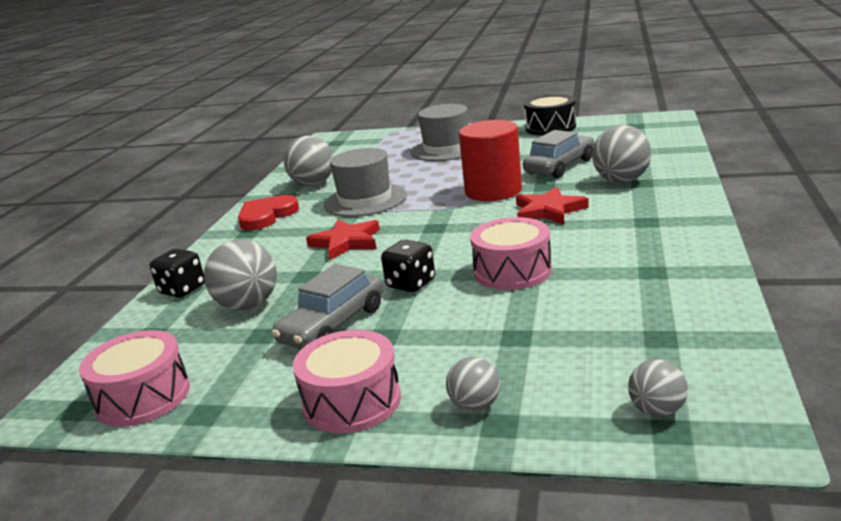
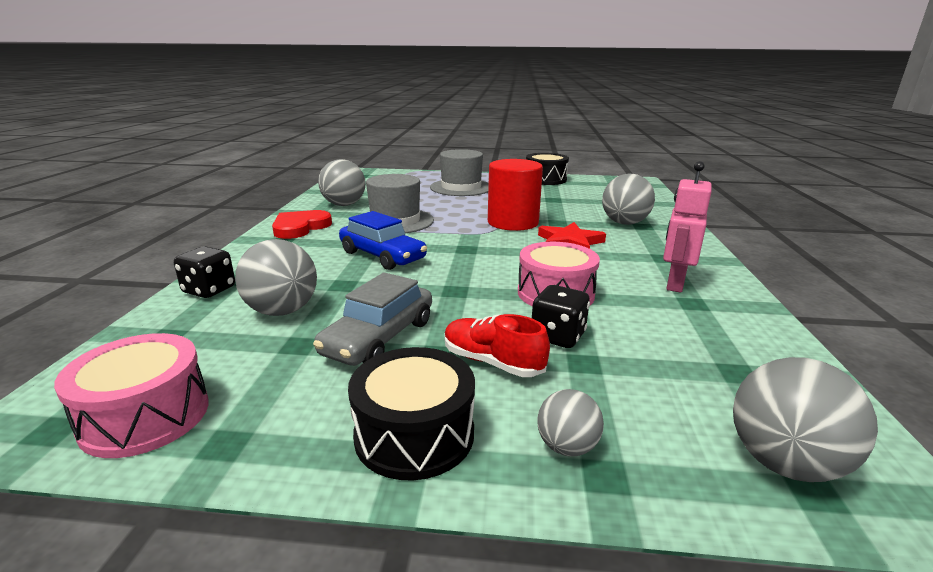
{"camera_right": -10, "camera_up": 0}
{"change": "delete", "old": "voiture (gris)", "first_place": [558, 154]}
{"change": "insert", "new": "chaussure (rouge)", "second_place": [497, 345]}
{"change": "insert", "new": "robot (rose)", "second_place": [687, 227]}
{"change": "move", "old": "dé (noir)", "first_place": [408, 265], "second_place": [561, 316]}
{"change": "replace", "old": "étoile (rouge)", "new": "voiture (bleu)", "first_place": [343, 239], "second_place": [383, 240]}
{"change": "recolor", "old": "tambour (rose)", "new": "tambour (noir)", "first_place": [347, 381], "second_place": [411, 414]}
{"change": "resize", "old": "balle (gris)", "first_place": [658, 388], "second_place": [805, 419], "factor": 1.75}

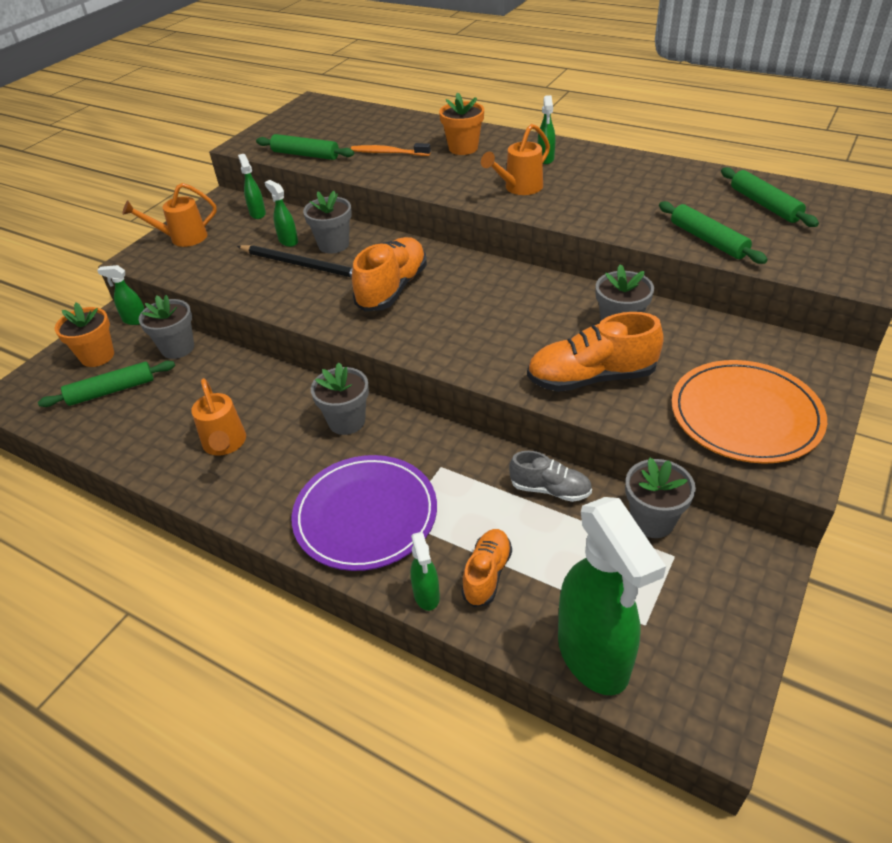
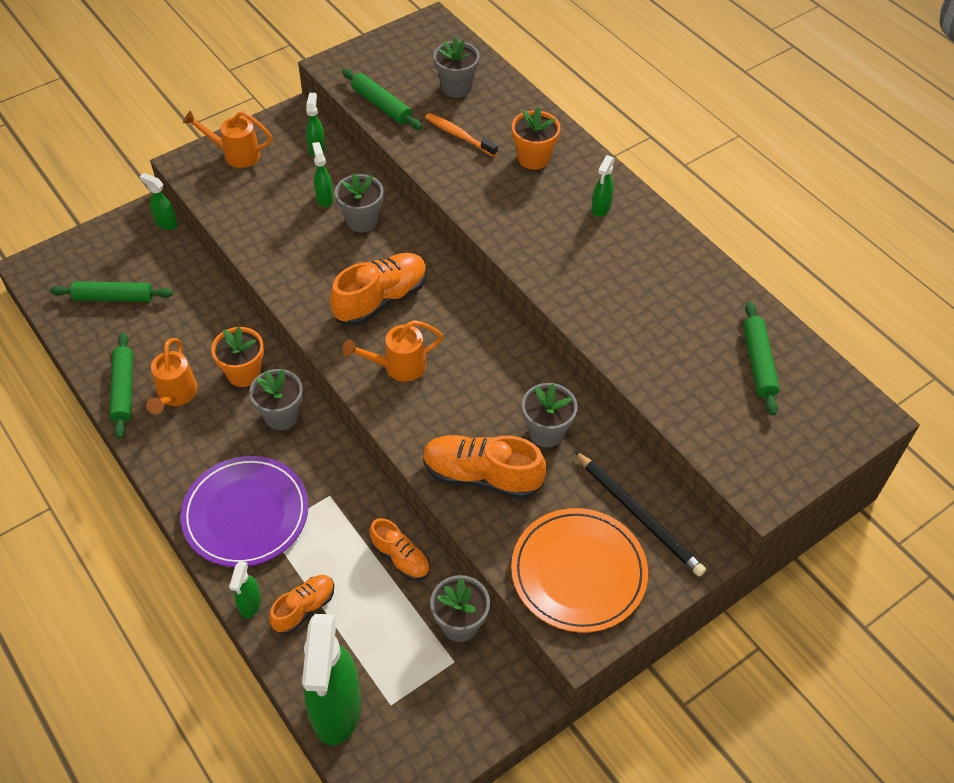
{"camera_right": 20, "camera_up": 10}
{"change": "move", "old": "pot de fleurs (orange)", "first_place": [84, 334], "second_place": [237, 357]}
{"change": "move", "old": "pot de fleurs (gris)", "first_place": [166, 327], "second_place": [456, 67]}
{"change": "move", "old": "crayon (noir)", "first_place": [294, 261], "second_place": [640, 513]}
{"change": "move", "old": "arrosoir (orange)", "first_place": [515, 159], "second_place": [392, 351]}
{"change": "move", "old": "rouleau à pâtisserie (vert)", "first_place": [713, 232], "second_place": [121, 385]}
{"change": "recolor", "old": "chaussure (gris)", "new": "chaussure (orange)", "first_place": [550, 476], "second_place": [399, 549]}

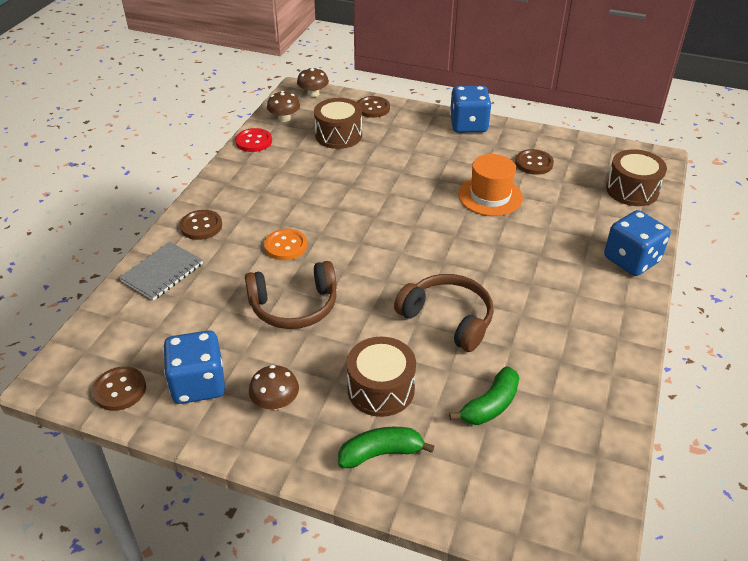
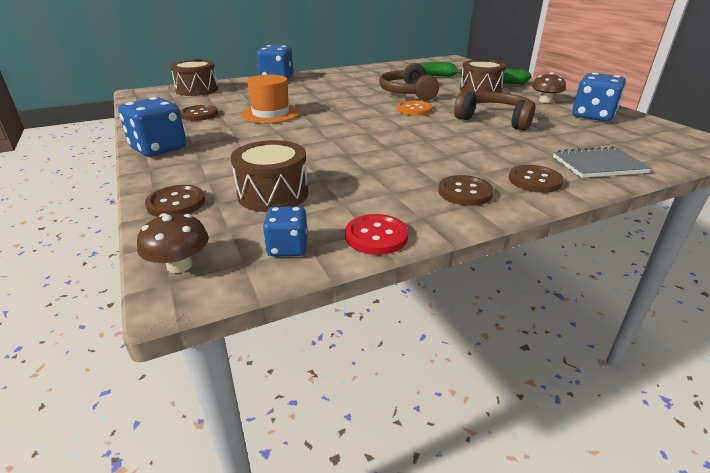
{"camera_right": -135, "camera_up": -10}
{"change": "move", "old": "bouton (marron)", "first_place": [119, 388], "second_place": [466, 190]}
{"change": "move", "old": "bouton (orange)", "first_place": [285, 244], "second_place": [415, 108]}
{"change": "replace", "old": "champignon (marron)", "new": "dé (bleu)", "first_place": [283, 106], "second_place": [285, 231]}

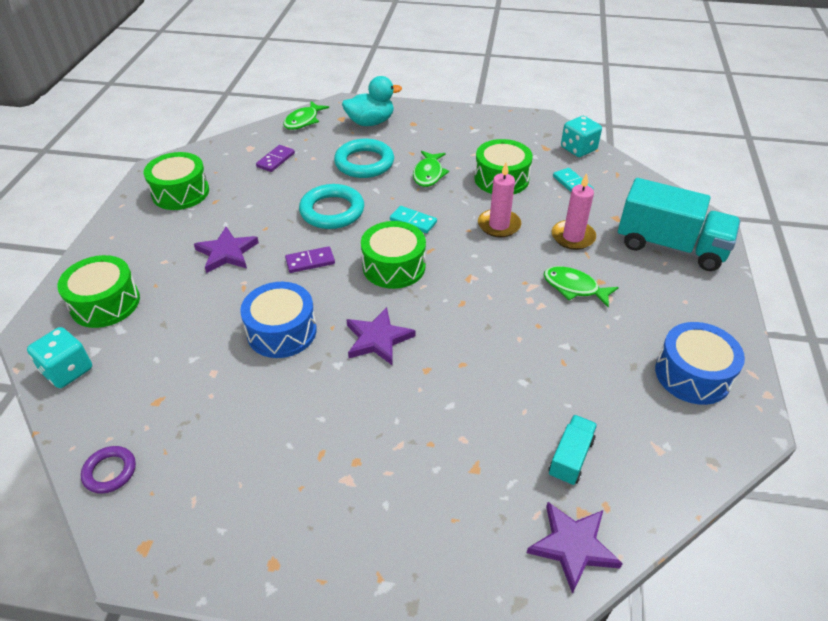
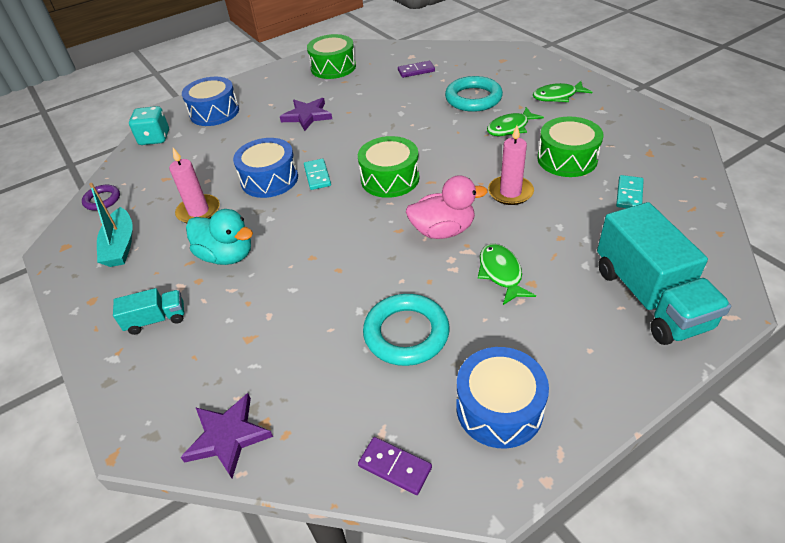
{"camera_right": 50, "camera_up": 0}
{"change": "delete", "old": "étoile (violet)", "first_place": [381, 336]}
{"change": "delete", "old": "dé (turquoise)", "first_place": [581, 136]}
{"change": "insert", "new": "bateau (turquoise)", "second_place": [111, 225]}
{"change": "insert", "new": "canard (rose)", "second_place": [447, 207]}
{"change": "move", "old": "poisson (vert)", "first_place": [306, 115], "second_place": [562, 91]}
{"change": "move", "old": "domino (violet)", "first_place": [310, 259], "second_place": [395, 466]}
{"change": "move", "old": "anneau (turquoise)", "first_place": [331, 206], "second_place": [406, 330]}
{"change": "move", "old": "canard (turquoise)", "first_place": [372, 101], "second_place": [219, 237]}
{"change": "move", "old": "domino (turquoise)", "first_place": [413, 219], "second_place": [317, 174]}
{"change": "move", "old": "camion (turquoise)", "first_place": [572, 450], "second_place": [148, 311]}
{"change": "move", "old": "bougie (rose)", "first_place": [574, 211], "second_place": [194, 185]}
{"change": "recolor", "old": "tambour (vert)", "new": "tambour (bleu)", "first_place": [98, 291], "second_place": [210, 101]}

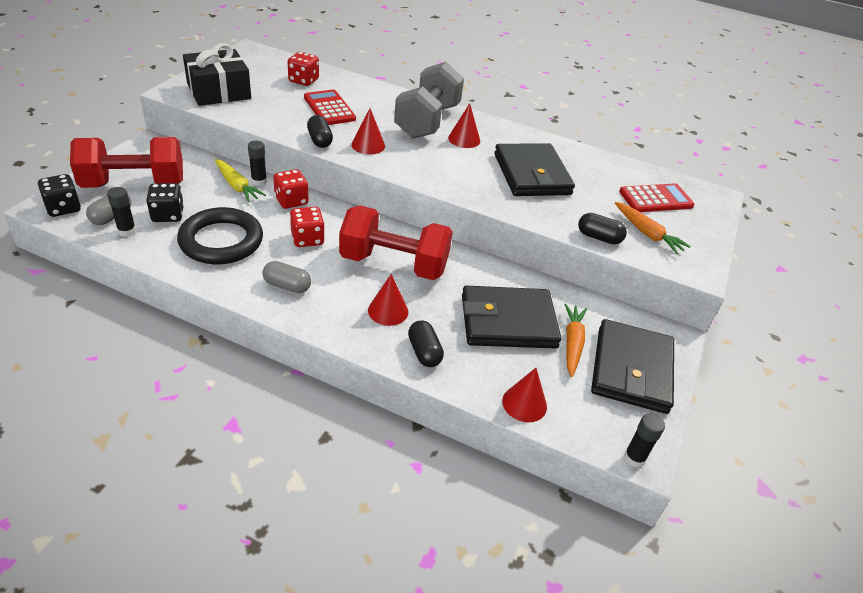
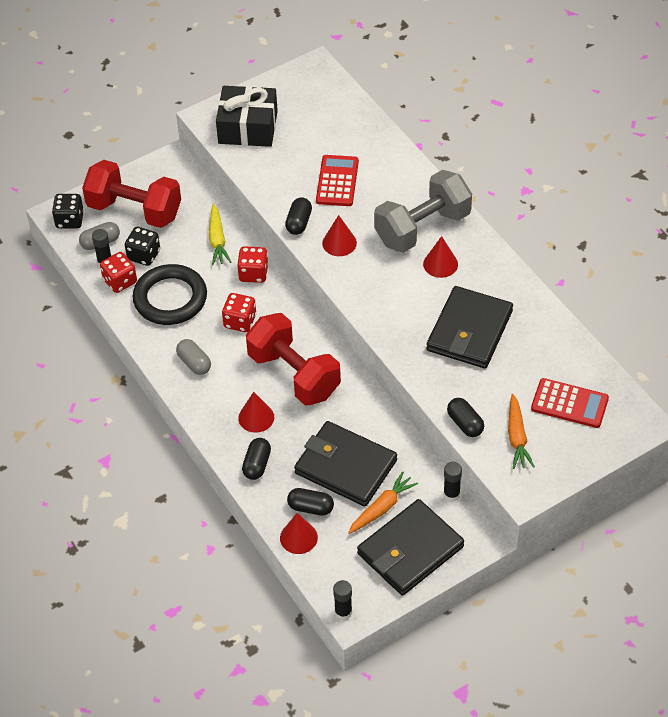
{"camera_right": 40, "camera_up": 10}
{"change": "insert", "new": "gélule (noir)", "second_place": [310, 502]}
{"change": "move", "old": "bâton de colle (noir)", "first_place": [257, 163], "second_place": [452, 482]}
{"change": "move", "old": "dé (rouge)", "first_place": [303, 69], "second_place": [118, 272]}

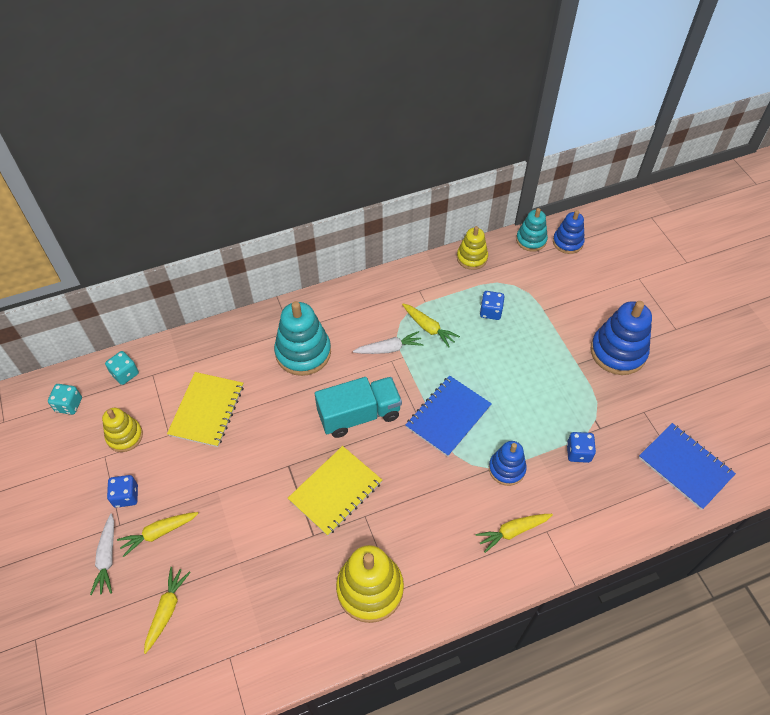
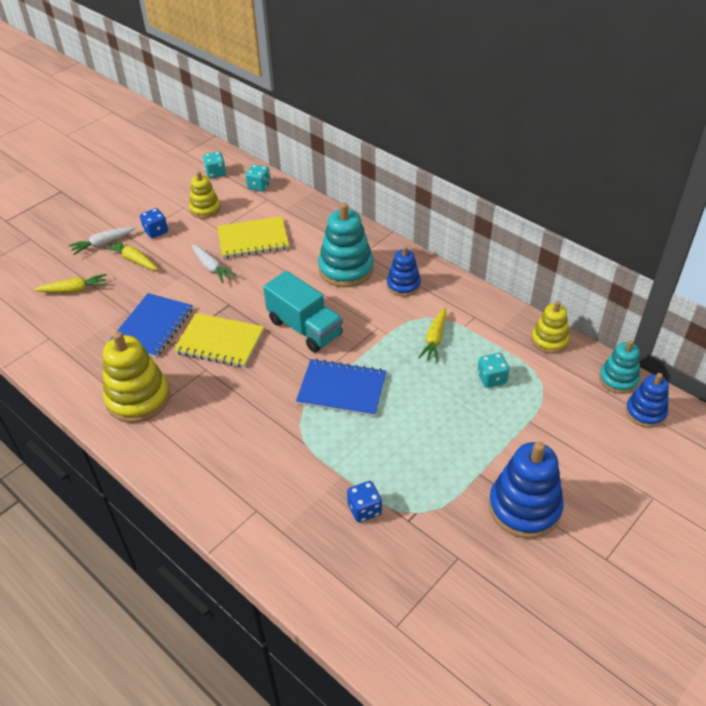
{"camera_right": 65, "camera_up": -10}
{"change": "delete", "old": "carotte (jaune)", "first_place": [514, 533]}
{"change": "move", "old": "carotte (blanc)", "first_place": [388, 342], "second_place": [214, 263]}
{"change": "move", "old": "jouet à empiler (bleu)", "first_place": [508, 463], "second_place": [404, 271]}
{"change": "move", "old": "carnet (bleu)", "first_place": [687, 466], "second_place": [151, 325]}
{"change": "recolor", "old": "dé (bleu)", "new": "dé (turquoise)", "first_place": [492, 305], "second_place": [493, 370]}

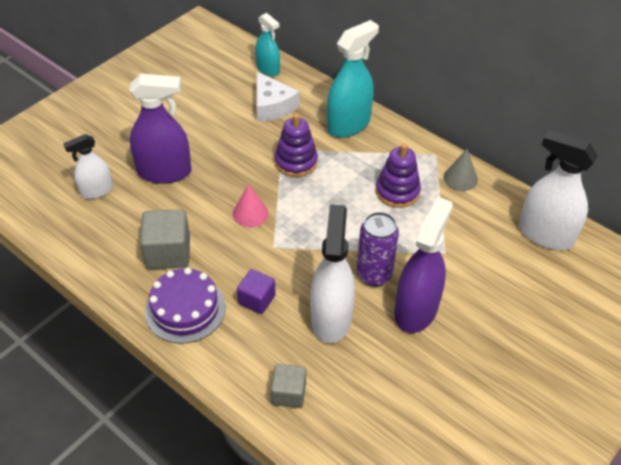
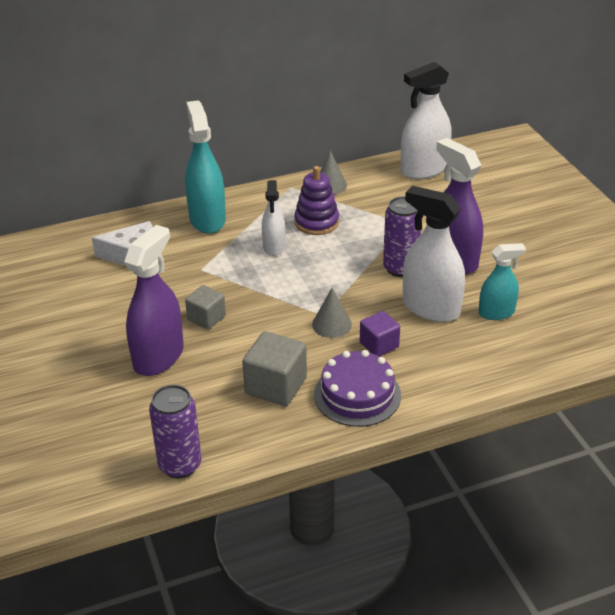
{"camera_right": -60, "camera_up": -10}
{"change": "delete", "old": "cône (rose)", "first_place": [250, 205]}
{"change": "delete", "old": "jouet à empiler (violet)", "first_place": [296, 145]}
{"change": "insert", "new": "canette (violet)", "second_place": [175, 431]}
{"change": "insert", "new": "cône (gris)", "second_place": [332, 313]}
{"change": "move", "old": "vaporisateur (blanc)", "first_place": [88, 166], "second_place": [273, 218]}
{"change": "move", "old": "vaporisateur (turquoise)", "first_place": [267, 44], "second_place": [502, 281]}
{"change": "move", "old": "cube (gris)", "first_place": [288, 386], "second_place": [205, 307]}

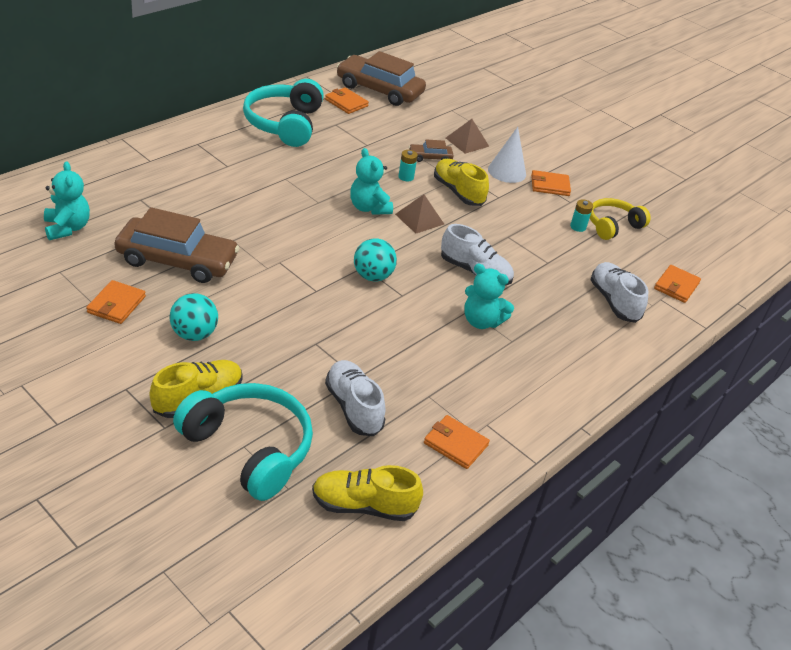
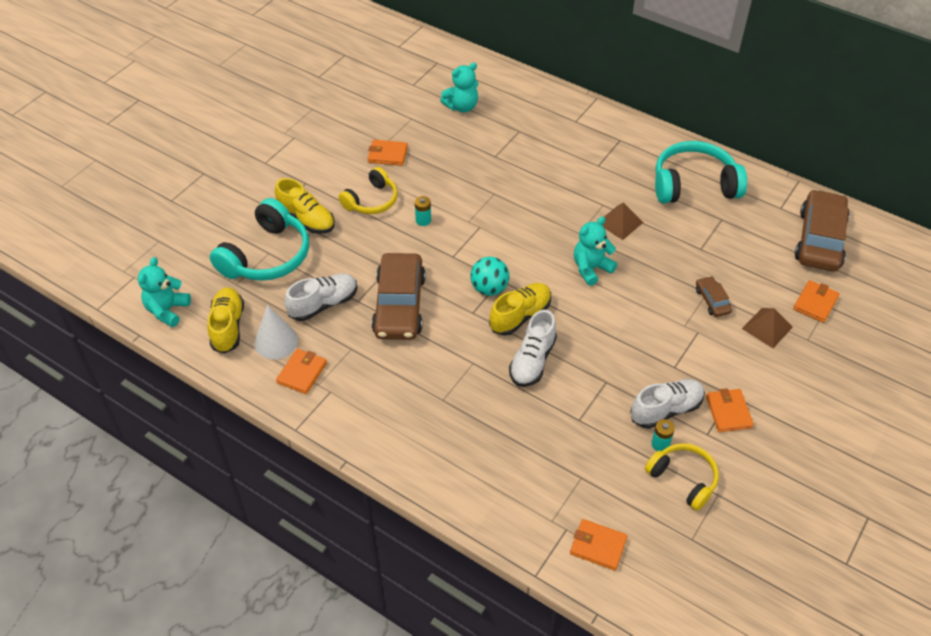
{"camera_right": 85, "camera_up": 10}
{"change": "move", "old": "voiture (marron)", "first_place": [176, 245], "second_place": [399, 296]}
{"change": "move", "old": "portefeuille (orange)", "first_place": [347, 100], "second_place": [816, 301]}
{"change": "move", "old": "pyramide (marron)", "first_place": [419, 213], "second_place": [622, 221]}
{"change": "move", "old": "pile (turquoise)", "first_place": [408, 165], "second_place": [423, 211]}
{"change": "move", "old": "chaussure (jaune)", "first_place": [461, 182], "second_place": [520, 309]}
{"change": "move", "old": "ours en peluche (turquoise)", "first_place": [489, 296], "second_place": [164, 292]}
{"change": "move", "old": "cône (blanc)", "first_place": [507, 155], "second_place": [276, 332]}
{"change": "move", "old": "chaussure (blanc)", "first_place": [619, 292], "second_place": [667, 404]}
{"change": "replace", "old": "balle (turquoise)", "new": "casque audio (jaune)", "first_place": [193, 317], "second_place": [368, 190]}

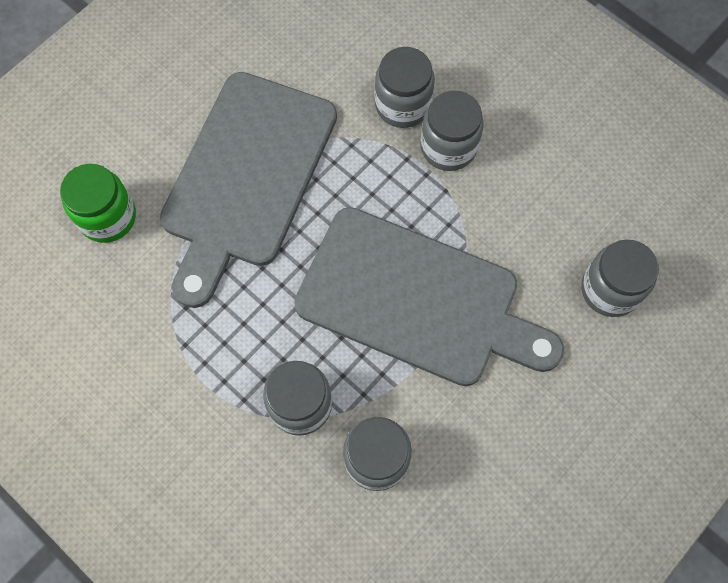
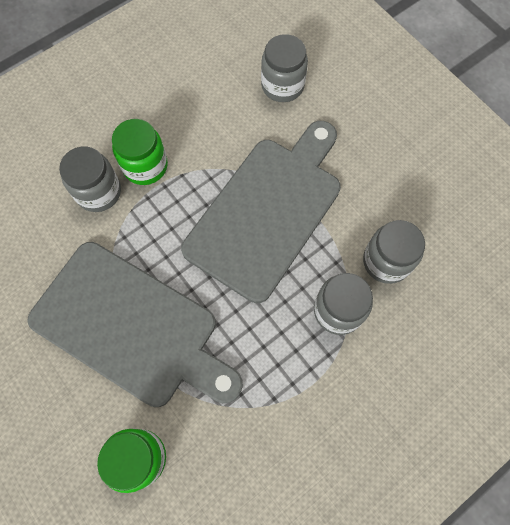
{"camera_right": -80, "camera_up": 0}
{"change": "recolor", "old": "bocal (gris)", "new": "bocal (vert)", "first_place": [452, 131], "second_place": [140, 152]}

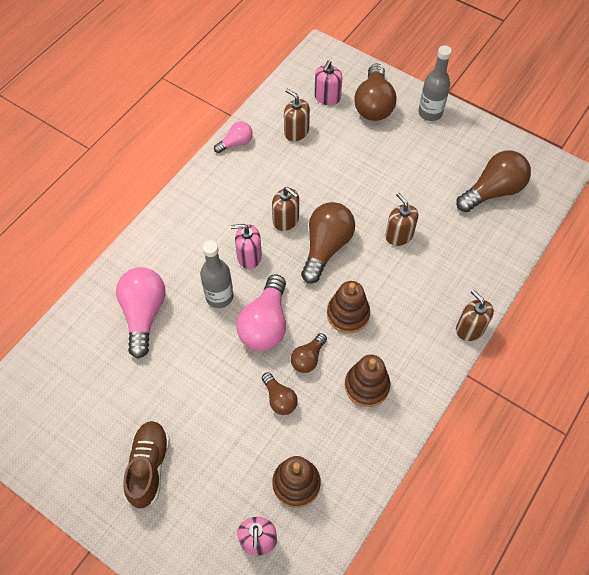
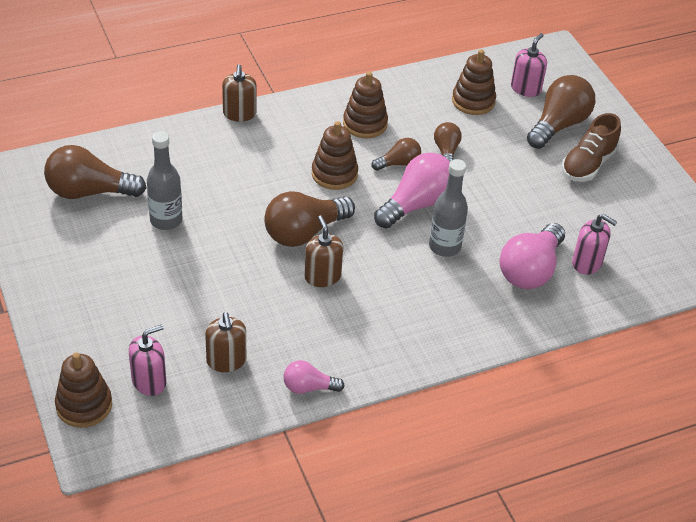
{"camera_right": -150, "camera_up": -15}
{"change": "delete", "old": "distributeur de savon (marron)", "first_place": [401, 219]}
{"change": "insert", "new": "jouet à empiler (marron)", "second_place": [83, 390]}
{"change": "move", "old": "distributeur de savon (rose)", "first_place": [246, 246], "second_place": [594, 244]}
{"change": "move", "old": "ampoule (marron)", "first_place": [375, 92], "second_place": [561, 112]}
{"change": "move", "old": "bouteille (gris)", "first_place": [435, 83], "second_place": [165, 180]}

